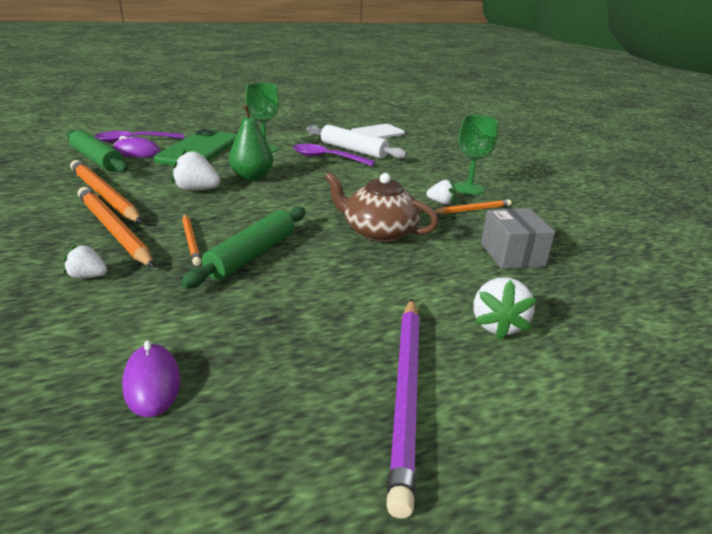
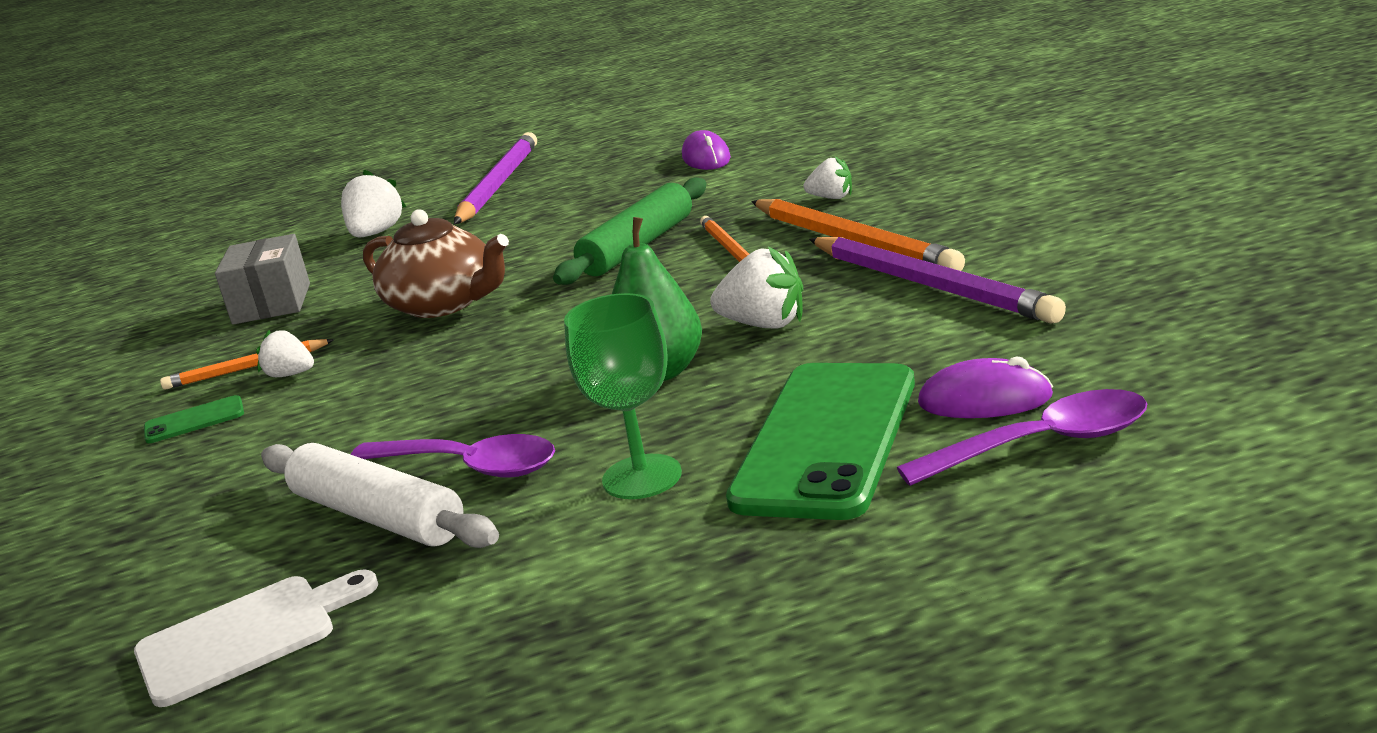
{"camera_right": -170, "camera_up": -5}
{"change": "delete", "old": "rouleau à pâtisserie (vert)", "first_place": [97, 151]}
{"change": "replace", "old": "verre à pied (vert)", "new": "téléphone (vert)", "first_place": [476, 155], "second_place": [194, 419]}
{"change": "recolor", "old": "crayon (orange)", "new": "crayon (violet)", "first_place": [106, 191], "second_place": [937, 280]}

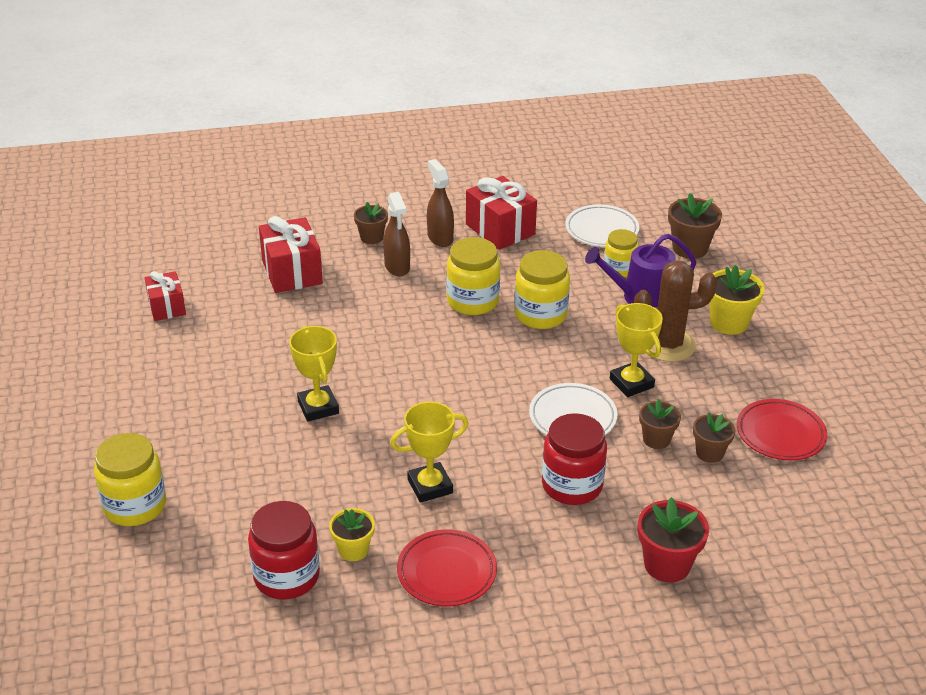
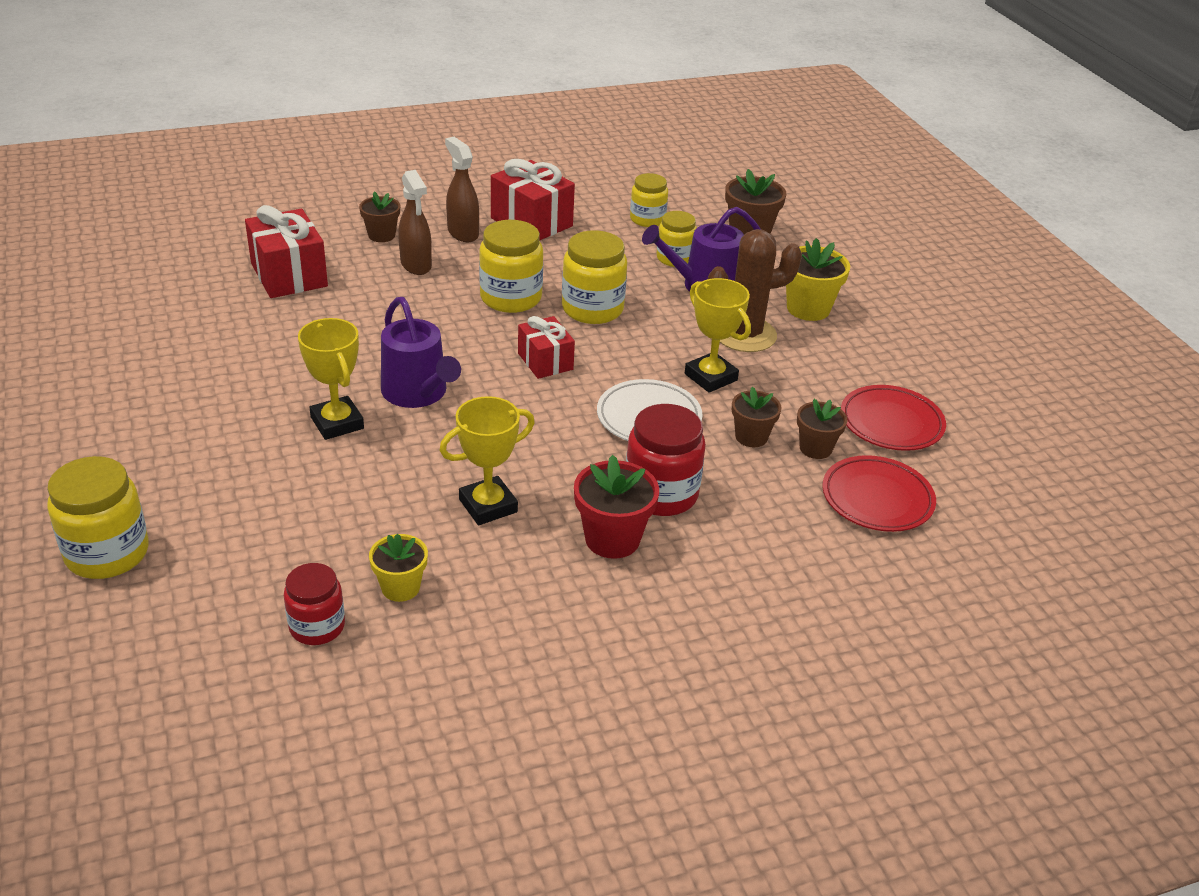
{"camera_right": -10, "camera_up": 0}
{"change": "insert", "new": "arrosoir (violet)", "second_place": [421, 352]}
{"change": "move", "old": "cadeau (rouge)", "first_place": [165, 296], "second_place": [546, 347]}
{"change": "move", "old": "assiette (rouge)", "first_place": [447, 568], "second_place": [879, 493]}
{"change": "move", "old": "pot de fleurs (rouge)", "first_place": [673, 539], "second_place": [616, 507]}
{"change": "replace", "old": "assiette (blanc)", "new": "bocal (jaune)", "first_place": [602, 226], "second_place": [649, 200]}
{"change": "resize", "old": "bocal (rouge)", "first_place": [284, 550], "second_place": [314, 604], "factor": 0.65}

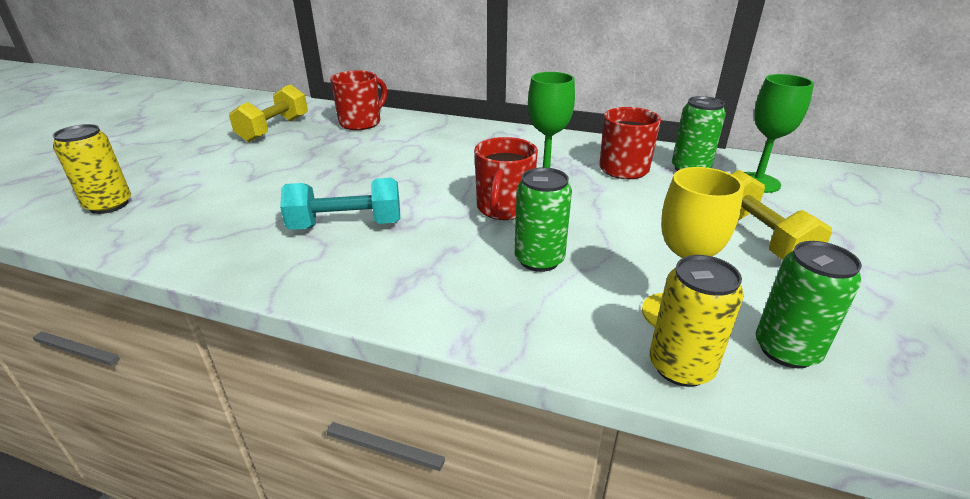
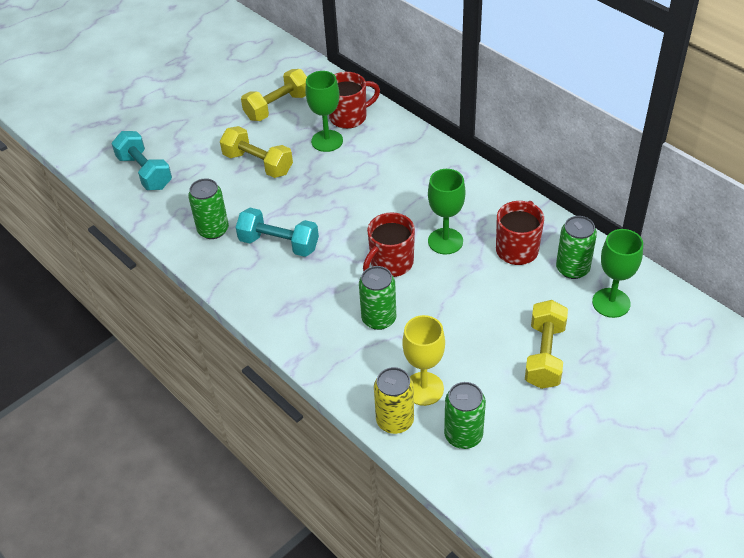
{"camera_right": 30, "camera_up": 15}
{"change": "insert", "new": "canette (vert)", "second_place": [208, 208]}
{"change": "insert", "new": "haltère (jaune)", "second_place": [256, 152]}
{"change": "insert", "new": "verre à pied (vert)", "second_place": [324, 111]}
{"change": "replace", "old": "canette (jaune)", "new": "haltère (turquoise)", "first_place": [92, 169], "second_place": [141, 160]}

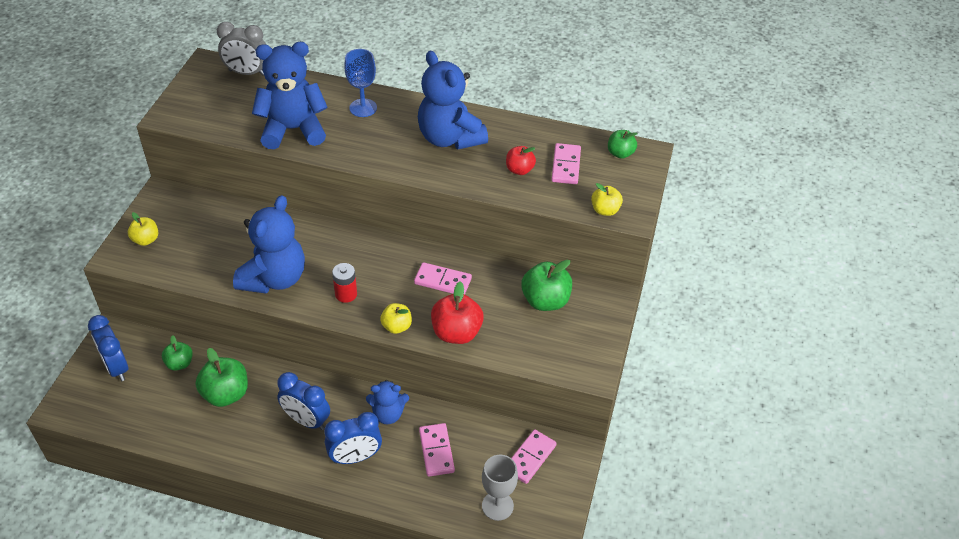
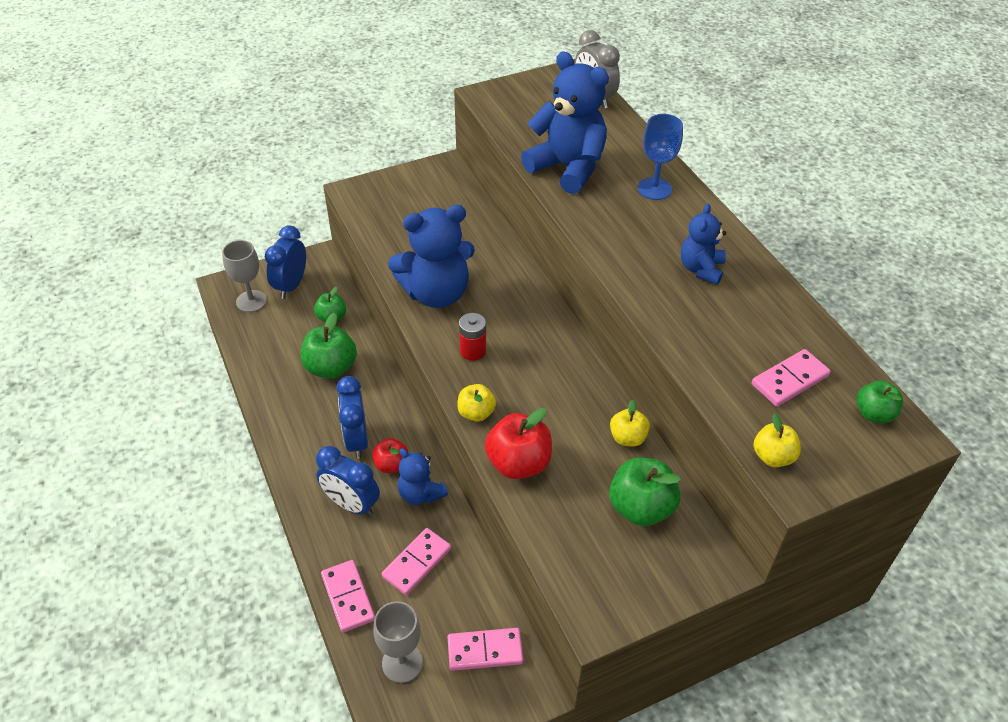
{"camera_right": 50, "camera_up": 0}
{"change": "insert", "new": "verre à pied (gris)", "second_place": [244, 276]}
{"change": "move", "old": "pomme (jaune)", "first_place": [143, 229], "second_place": [630, 423]}
{"change": "move", "old": "domino (rose)", "first_place": [443, 278], "second_place": [348, 596]}
{"change": "move", "old": "pomme (rouge)", "first_place": [521, 160], "second_place": [390, 455]}
{"change": "resize", "old": "ours en peluche (bleu)", "first_place": [453, 100], "second_place": [703, 244], "factor": 0.55}

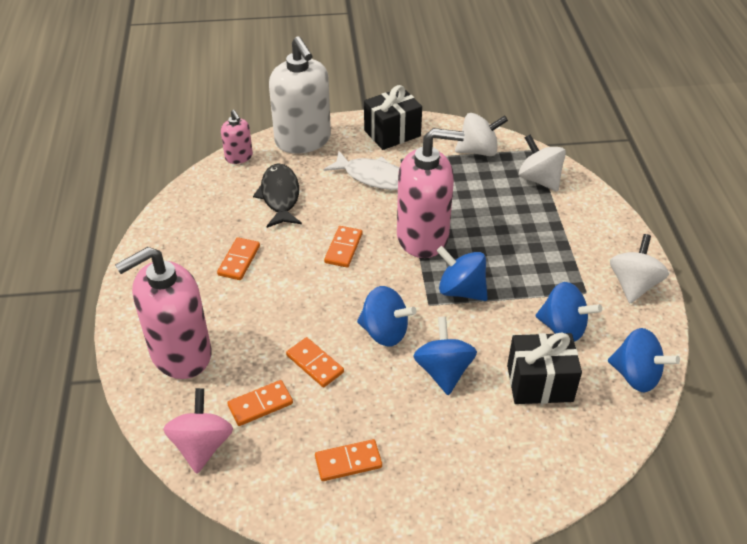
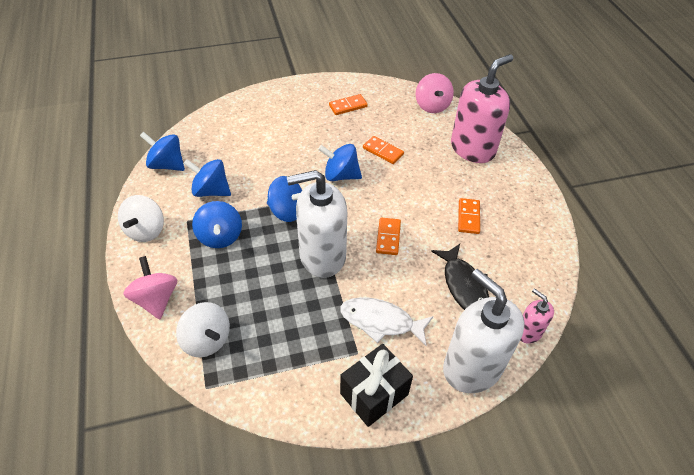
{"camera_right": 170, "camera_up": 5}
{"change": "delete", "old": "domino (orange)", "first_place": [260, 403]}
{"change": "delete", "old": "toupie (blanc)", "first_place": [481, 134]}
{"change": "delete", "old": "cadeau (noir)", "first_place": [544, 368]}
{"change": "insert", "new": "toupie (rose)", "second_place": [150, 287]}
{"change": "move", "old": "toupie (bleu)", "first_place": [445, 355], "second_place": [217, 224]}
{"change": "recolor", "old": "distributeur de savon (rose)", "new": "distributeur de savon (blanc)", "first_place": [430, 193], "second_place": [317, 224]}

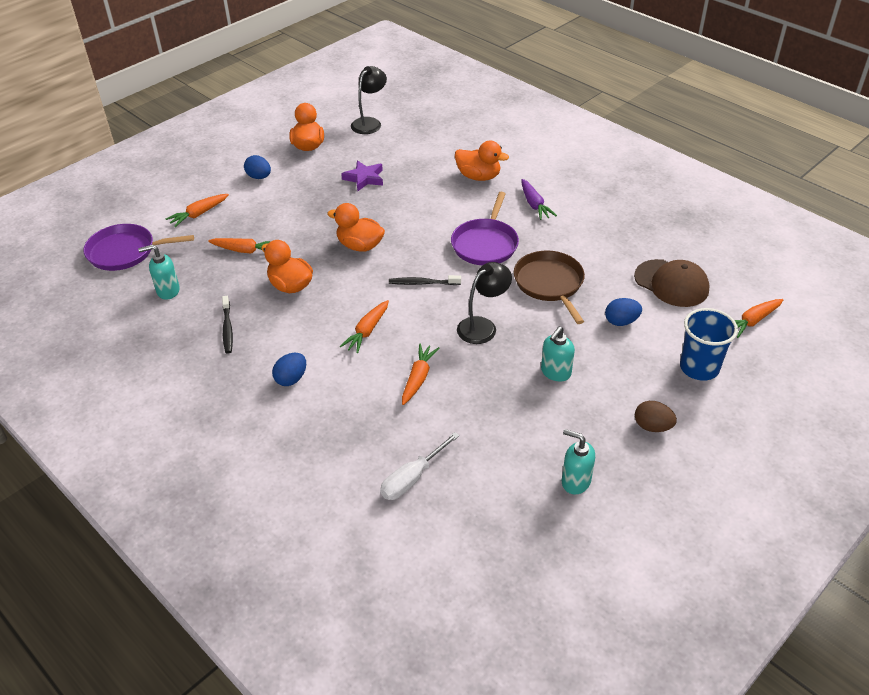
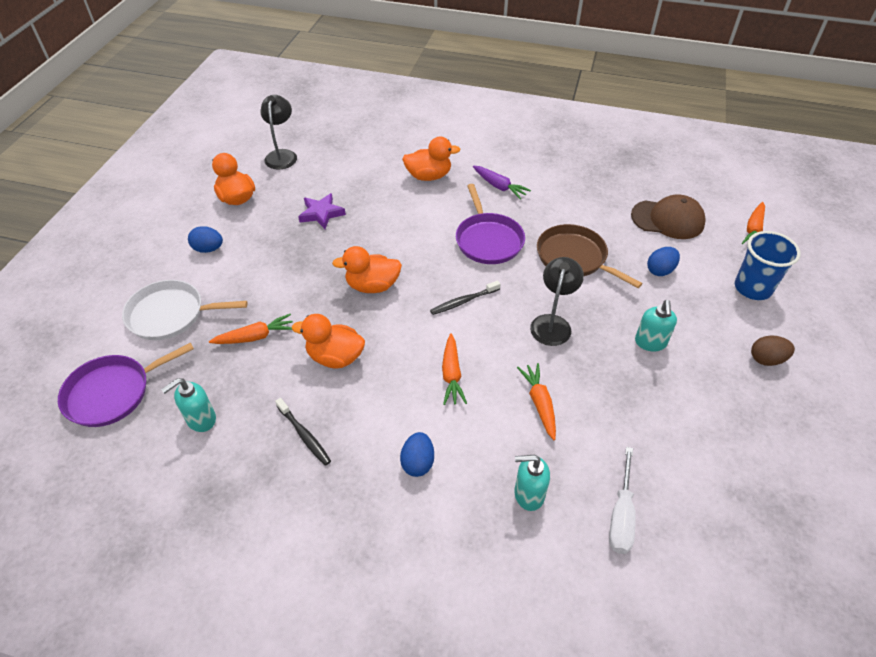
{"camera_right": -30, "camera_up": 5}
{"change": "move", "old": "distributeur de savon (turquoise)", "first_place": [578, 462], "second_place": [532, 483]}
{"change": "replace", "old": "carotte (orange)", "new": "poêle (blanc)", "first_place": [197, 210], "second_place": [185, 310]}

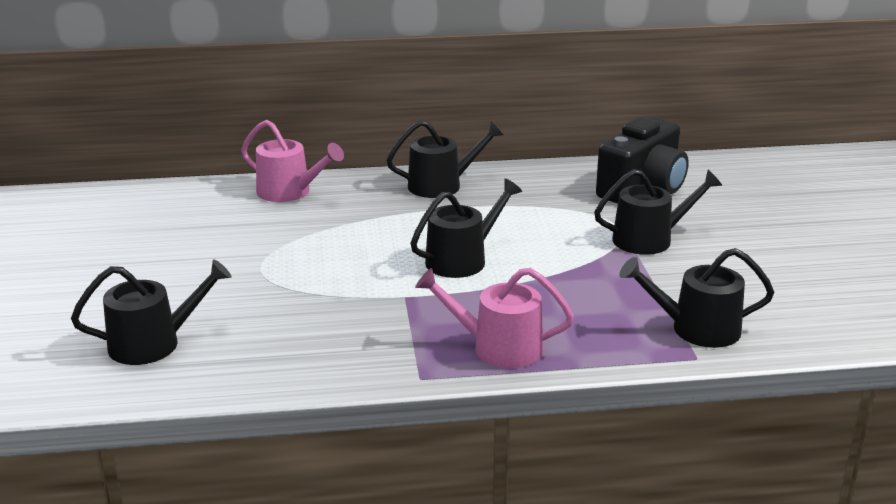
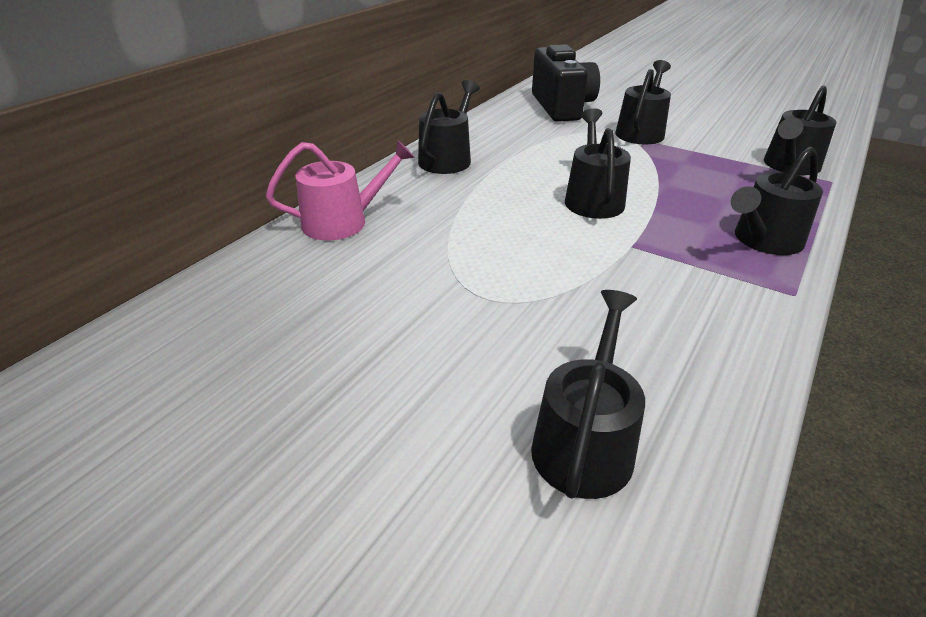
{"camera_right": -50, "camera_up": 10}
{"change": "recolor", "old": "arrosoir (rose)", "new": "arrosoir (noir)", "first_place": [494, 318], "second_place": [777, 201]}

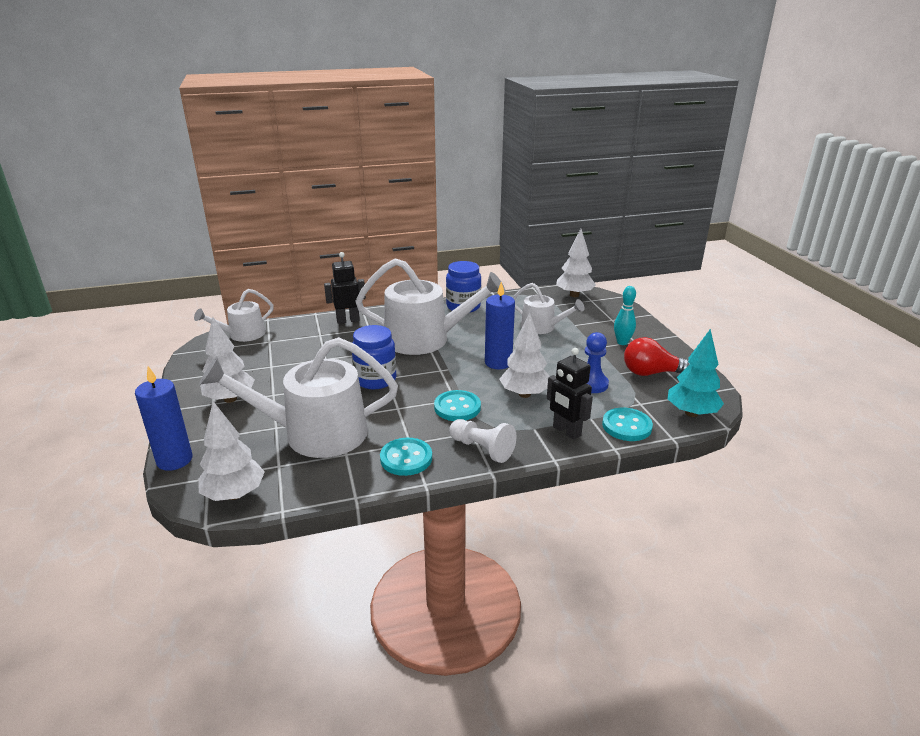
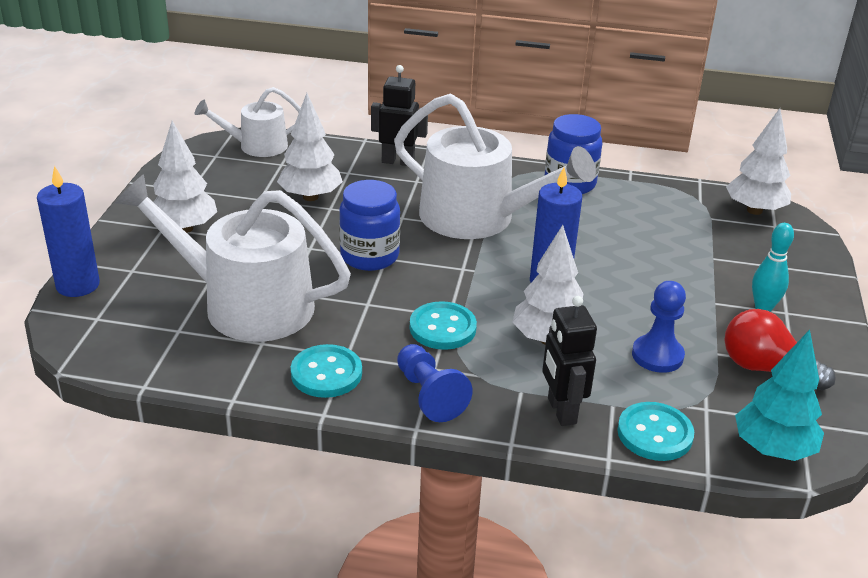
{"camera_right": 25, "camera_up": 5}
{"change": "delete", "old": "arrosoir (blanc)", "first_place": [549, 308]}
{"change": "move", "old": "arbre (blanc)", "first_place": [231, 451], "second_place": [310, 147]}
{"change": "recolor", "old": "pion (blanc)", "new": "pion (bleu)", "first_place": [482, 441], "second_place": [435, 383]}

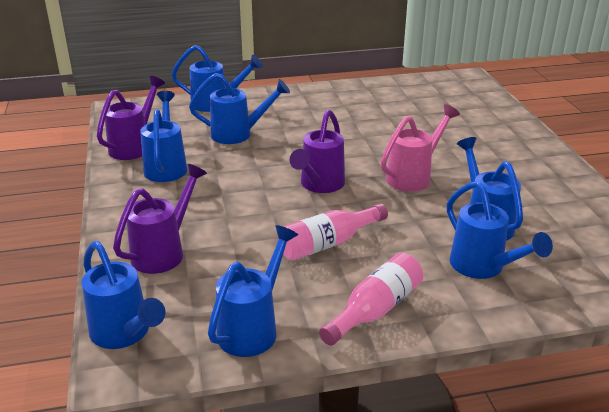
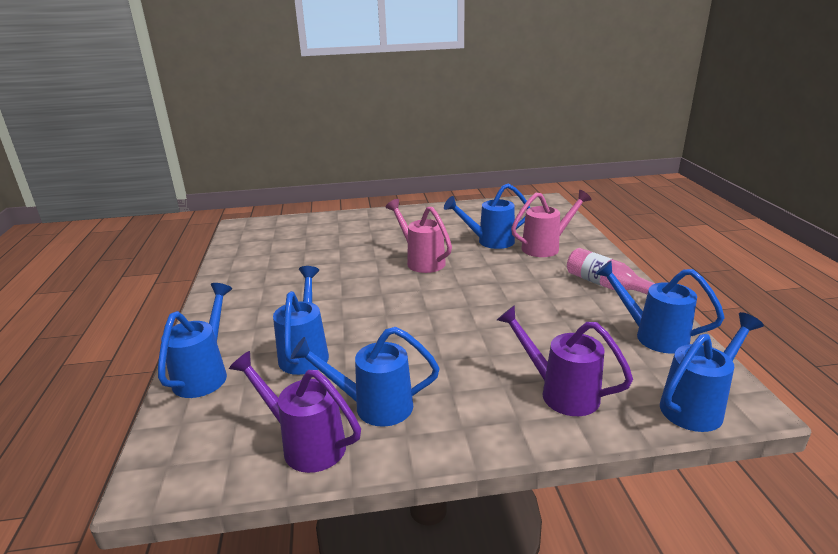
{"camera_right": -85, "camera_up": -5}
{"change": "delete", "old": "bouteille (rose)", "first_place": [333, 232]}
{"change": "delete", "old": "arrosoir (violet)", "first_place": [317, 151]}
{"change": "recolor", "old": "arrosoir (bleu)", "new": "arrosoir (rose)", "first_place": [500, 230], "second_place": [551, 223]}

